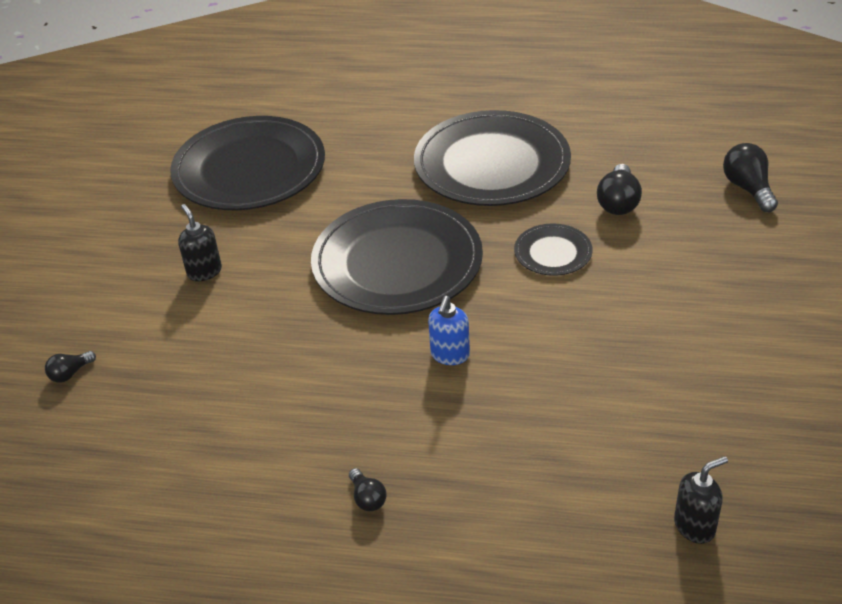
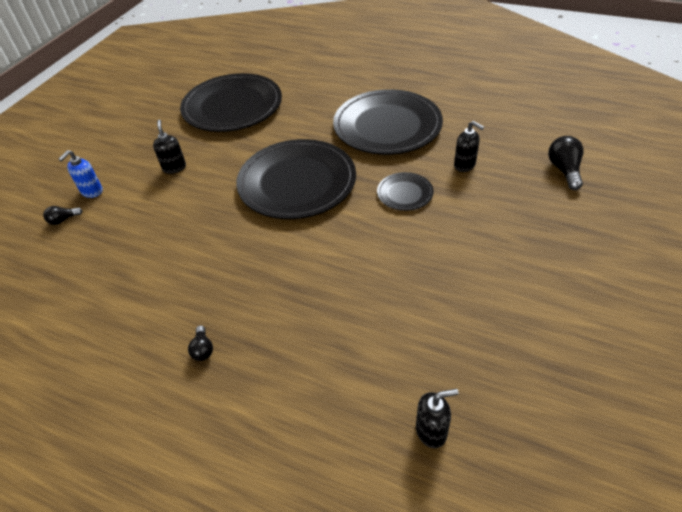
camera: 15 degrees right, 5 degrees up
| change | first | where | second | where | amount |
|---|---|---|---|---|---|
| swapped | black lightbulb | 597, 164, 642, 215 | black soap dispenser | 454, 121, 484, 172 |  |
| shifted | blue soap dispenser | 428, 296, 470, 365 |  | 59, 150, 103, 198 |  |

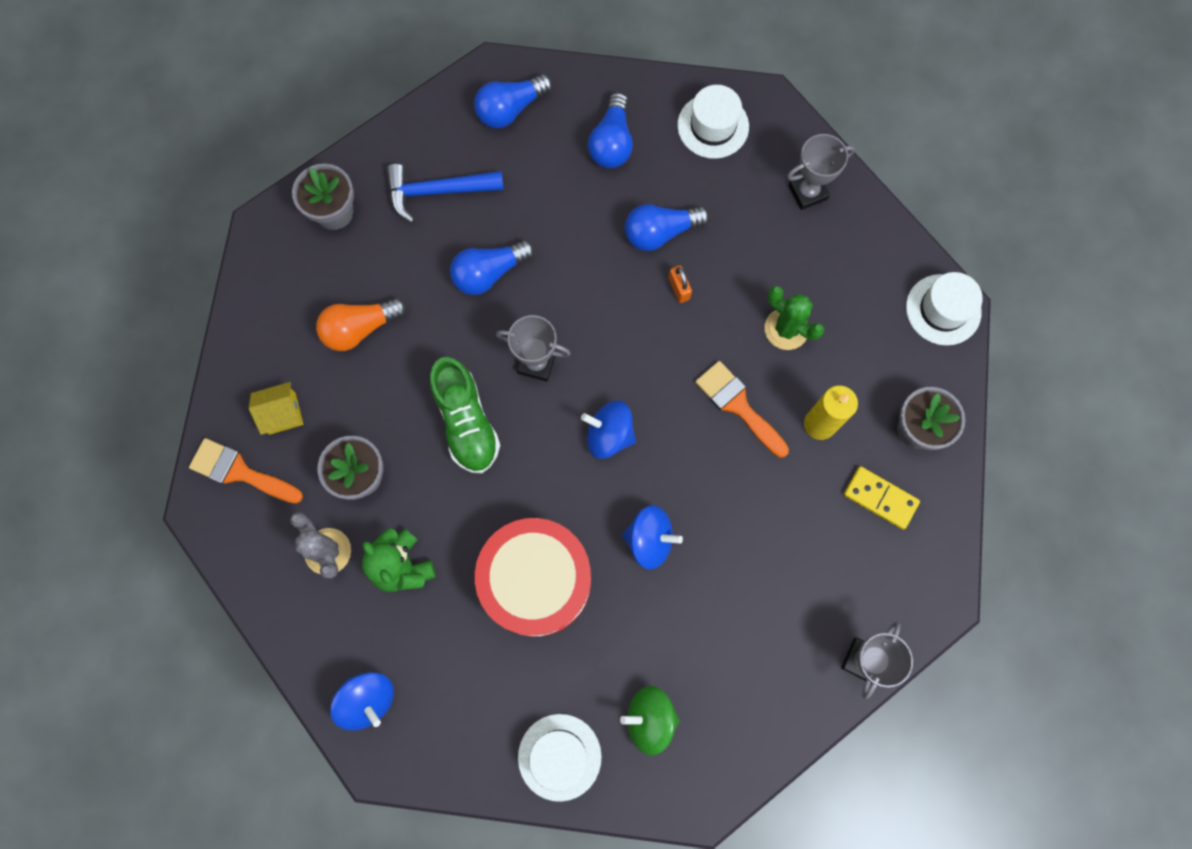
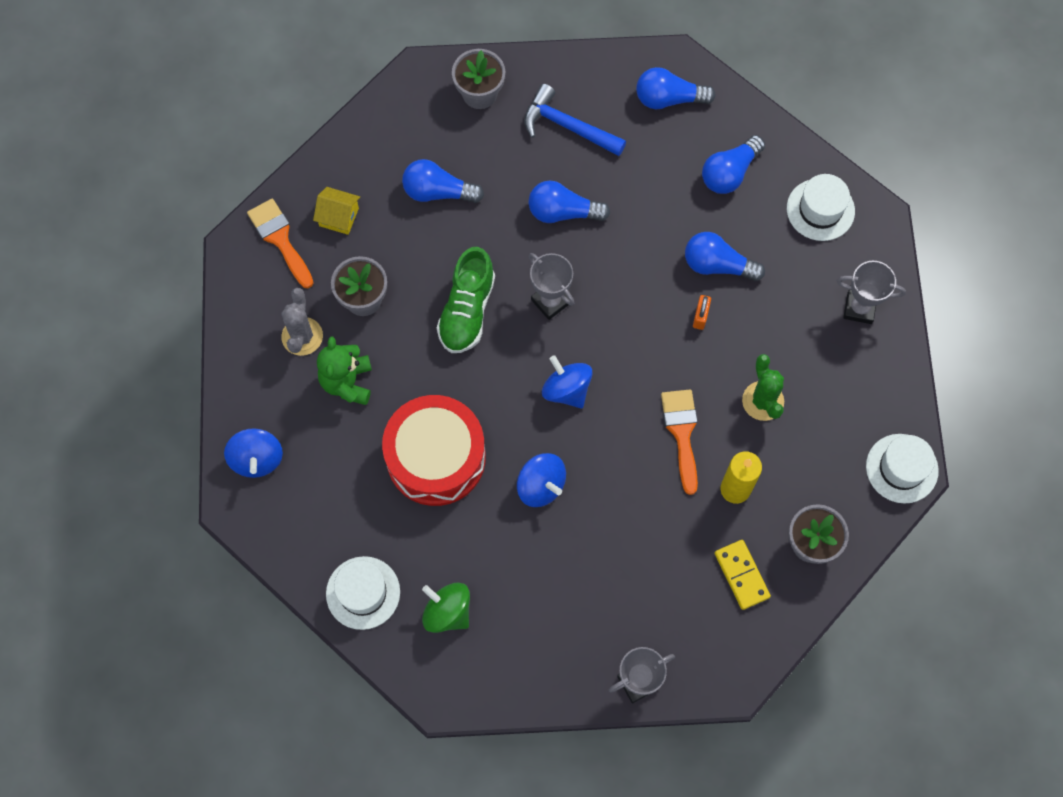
camera: 35 degrees right, 5 degrees down
| change | first | where | second | where | amount |
|---|---|---|---|---|---|
| repainted | orange-coloured lightbulb | 316, 298, 407, 351 | blue lightbulb | 402, 159, 484, 203 |  |

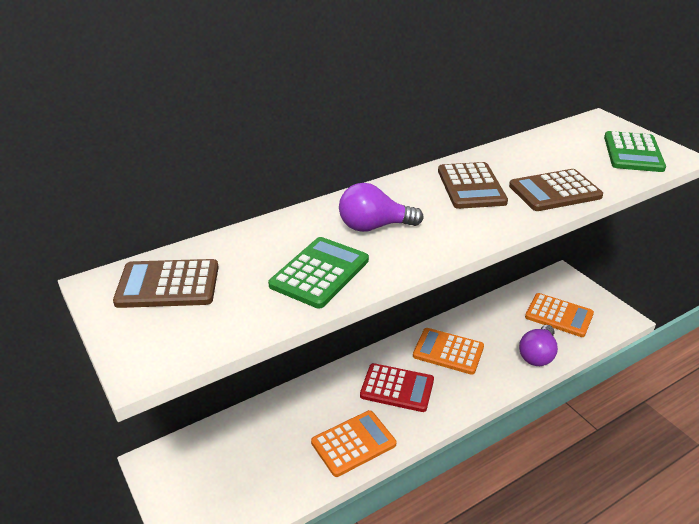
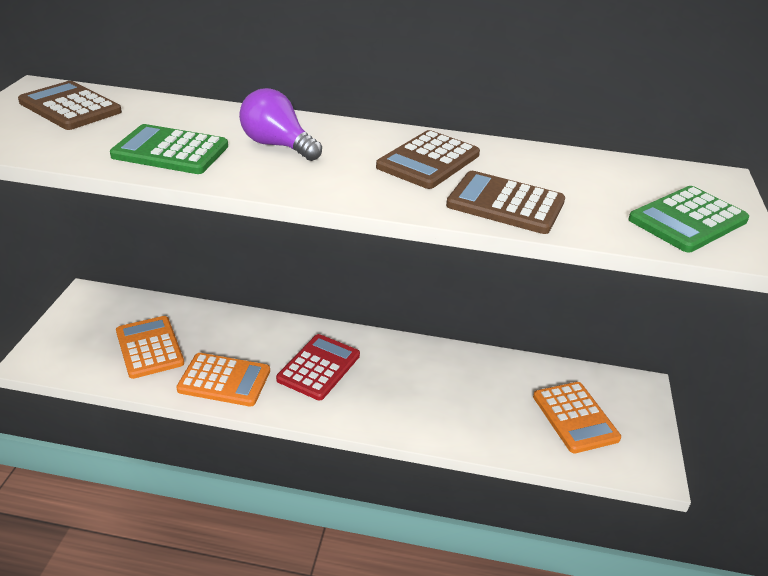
camera: 40 degrees right, 0 degrees up
| change | first | where | second | where | amount |
|---|---|---|---|---|---|
| rotated | green pocket calculator | 268, 237, 369, 309 |  | 110, 124, 228, 174 | 150 degrees counterclockwise |
| gone | violet lightbulb | 519, 325, 558, 366 |  |  |  |
| shifted | orange-coloured pocket calculator | 413, 328, 484, 375 |  | 116, 316, 184, 379 |  |
| rotated | red pocket calculator | 360, 363, 434, 412 |  | 276, 334, 360, 400 | 120 degrees counterclockwise |

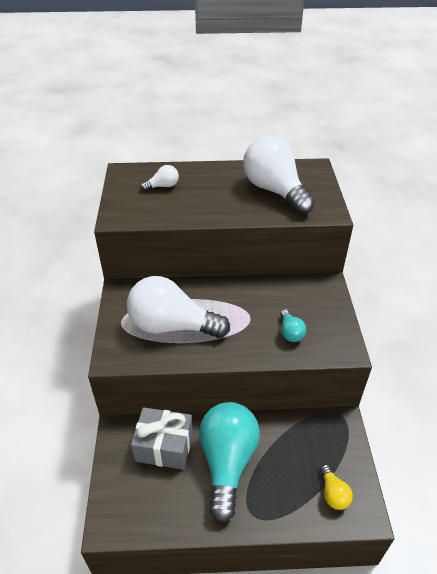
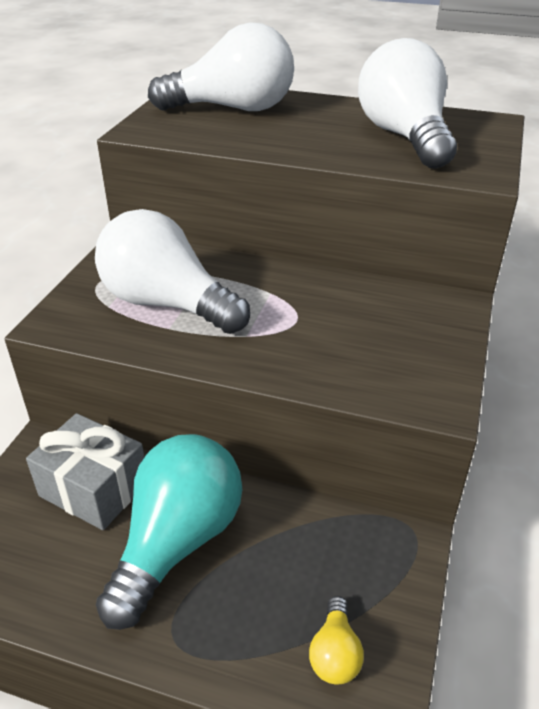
camera: 20 degrees right, 5 degrees down
| change | first | where | second | where | amount |
|---|---|---|---|---|---|
| scaled | white lightbulb | 141, 165, 179, 191 |  | 148, 22, 294, 111 | x2.32 |
| gone | aqua lightbulb | 280, 309, 306, 342 |  |  |  |

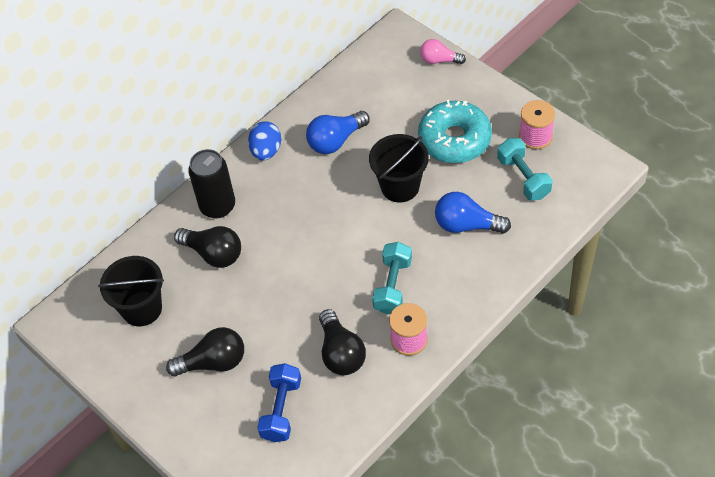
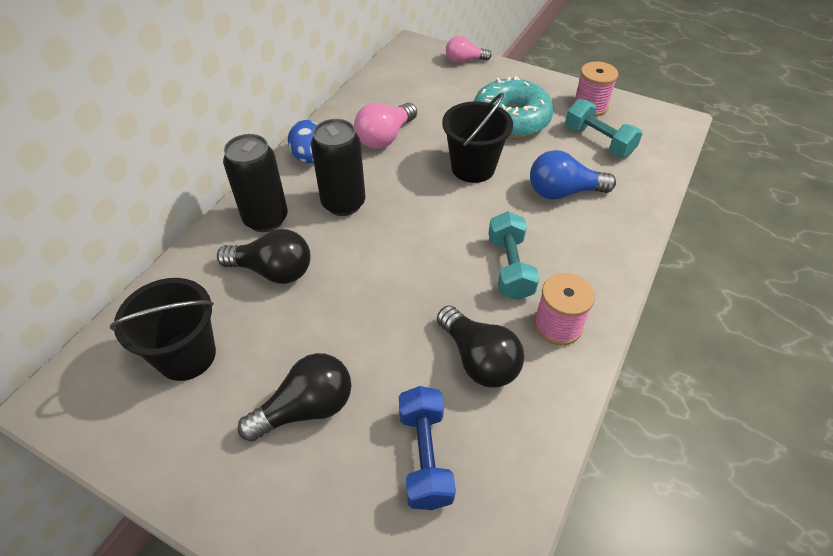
camera: 20 degrees left, 5 degrees down
| change | first | where | second | where | amount |
|---|---|---|---|---|---|
| repainted | blue lightbulb | 306, 111, 370, 154 | pink lightbulb | 354, 103, 417, 149 |  |
| new |  |  | black tin | 311, 119, 365, 216 |  |

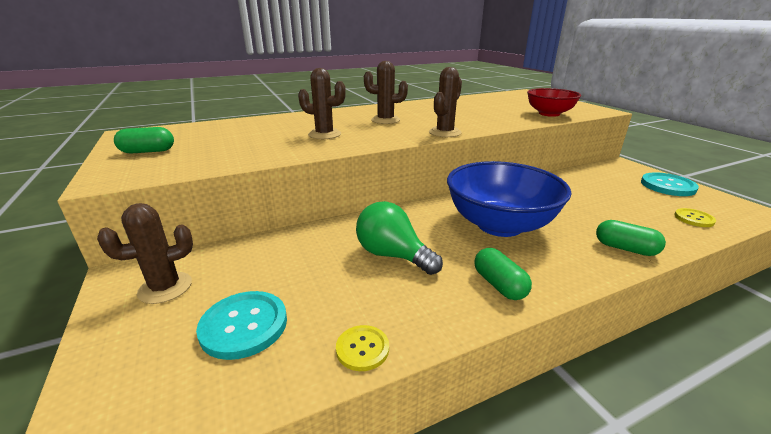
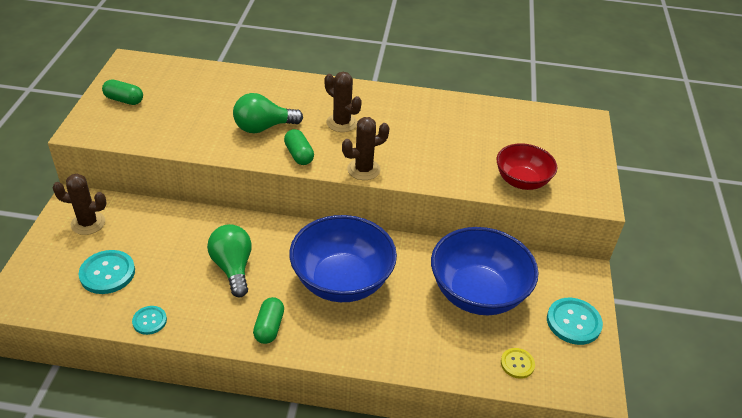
camera: 30 degrees right, 15 degrees up
| change | first | where | second | where | amount |
|---|---|---|---|---|---|
| swapped | dark brown cactus | 298, 68, 346, 139 | green lightbulb | 233, 93, 303, 133 |  |
| shifted | green capsule | 596, 220, 666, 256 |  | 284, 129, 314, 165 |  |
| repainted | bright yellow button | 336, 325, 389, 371 | aqua button | 132, 306, 167, 335 |  |
| new |  |  | blue bowl | 431, 227, 539, 315 |  |

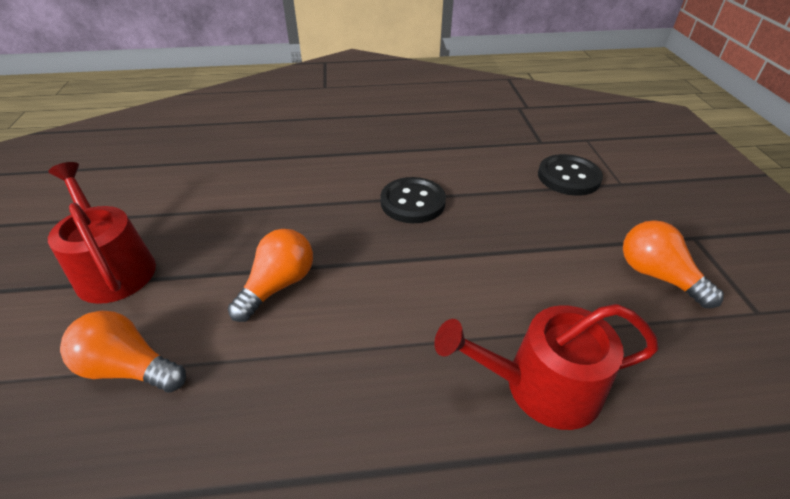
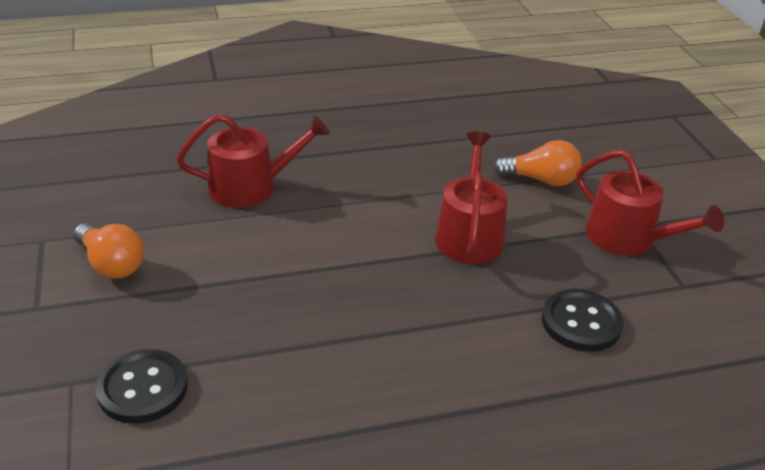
camera: 170 degrees right, 5 degrees down
| change | first | where | second | where | amount |
|---|---|---|---|---|---|
| shifted | black button | 380, 177, 446, 223 |  | 542, 289, 623, 352 |  |
| swapped | orange-coloured lightbulb | 228, 229, 313, 322 | red watering can | 435, 132, 508, 264 |  |

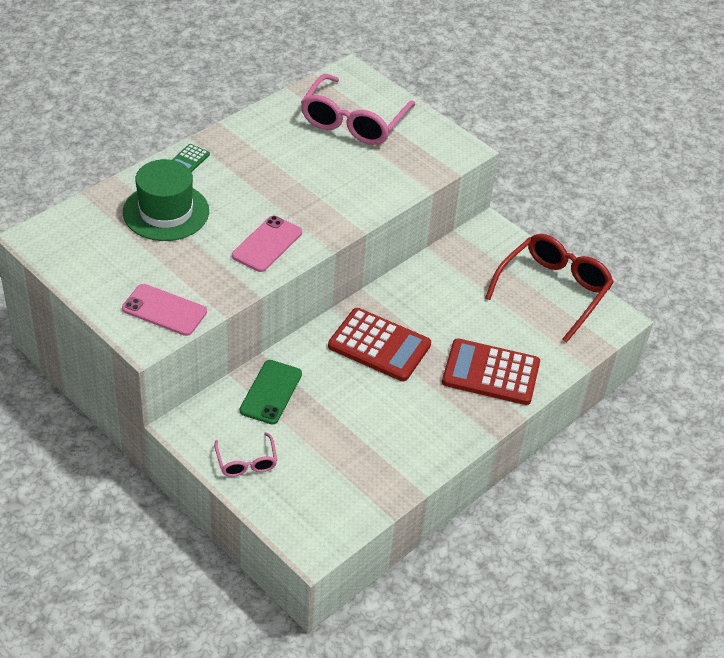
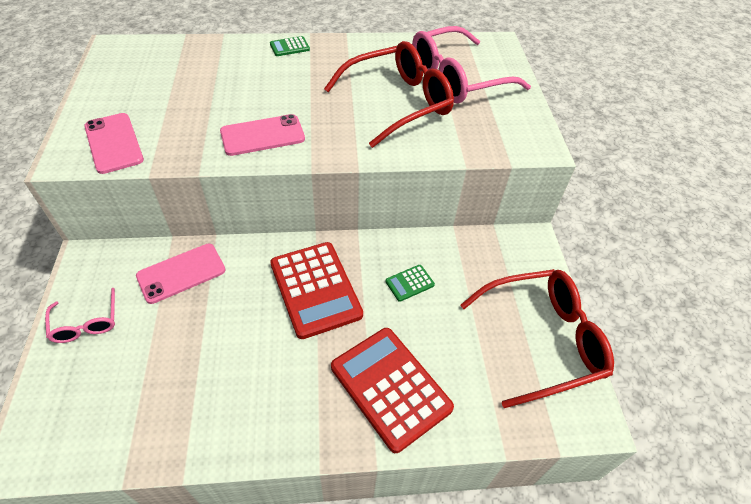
camera: 40 degrees right, 5 degrees up
| change | first | where | second | where | amount |
|---|---|---|---|---|---|
| gone | green tall hat | 123, 159, 209, 241 |  |  |  |
| repainted | green mobile phone | 239, 360, 302, 424 | pink mobile phone | 136, 244, 226, 304 |  |
| rotated | pink glasses | 214, 432, 277, 477 |  | 45, 288, 115, 343 | 45 degrees counterclockwise |
| new |  |  | red glasses | 324, 41, 454, 148 |  |
| new |  |  | green pocket calculator | 386, 265, 435, 302 |  |

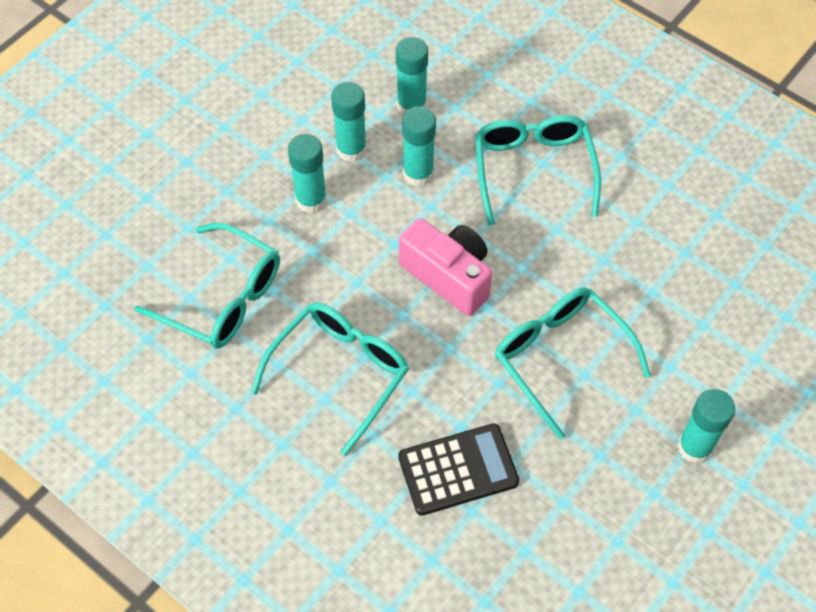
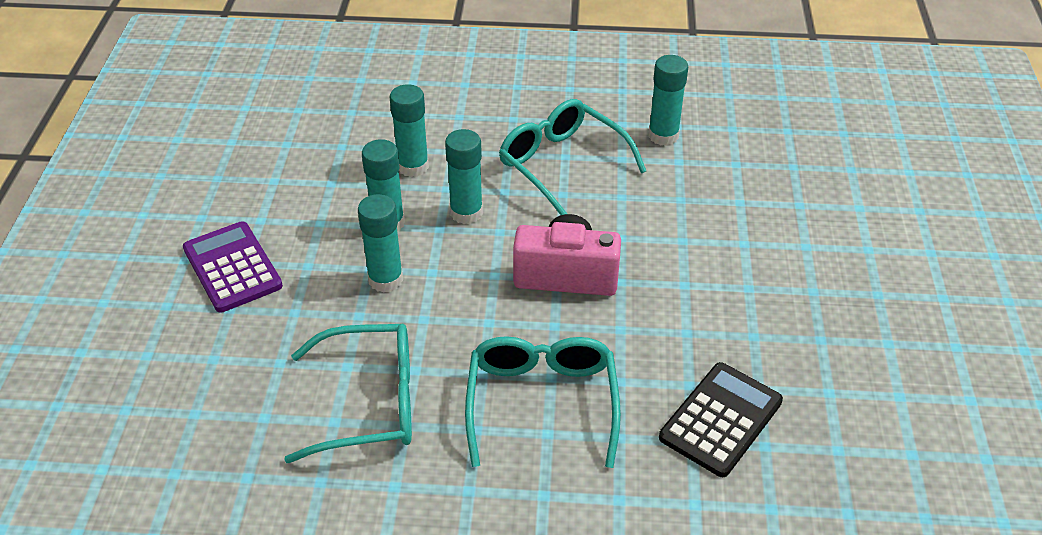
camera: 35 degrees left, 15 degrees down
| change | first | where | second | where | amount |
|---|---|---|---|---|---|
| gone | aqua glasses | 495, 287, 651, 440 |  |  |  |
| shifted | aqua stick of glue | 677, 389, 735, 464 |  | 648, 55, 688, 146 |  |
| new |  |  | violet pocket calculator | 183, 221, 283, 313 |  |

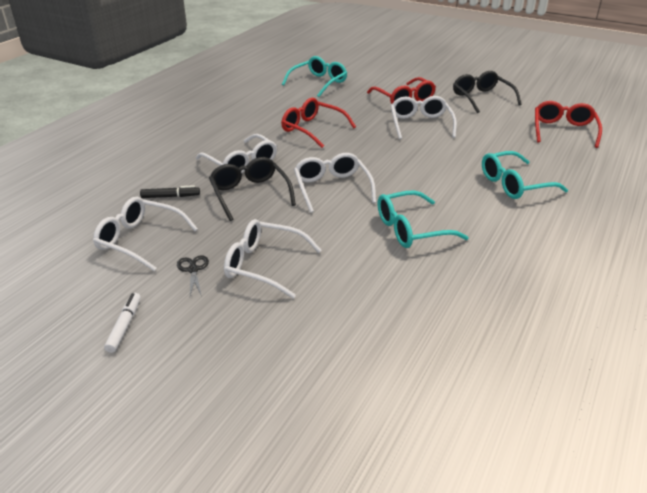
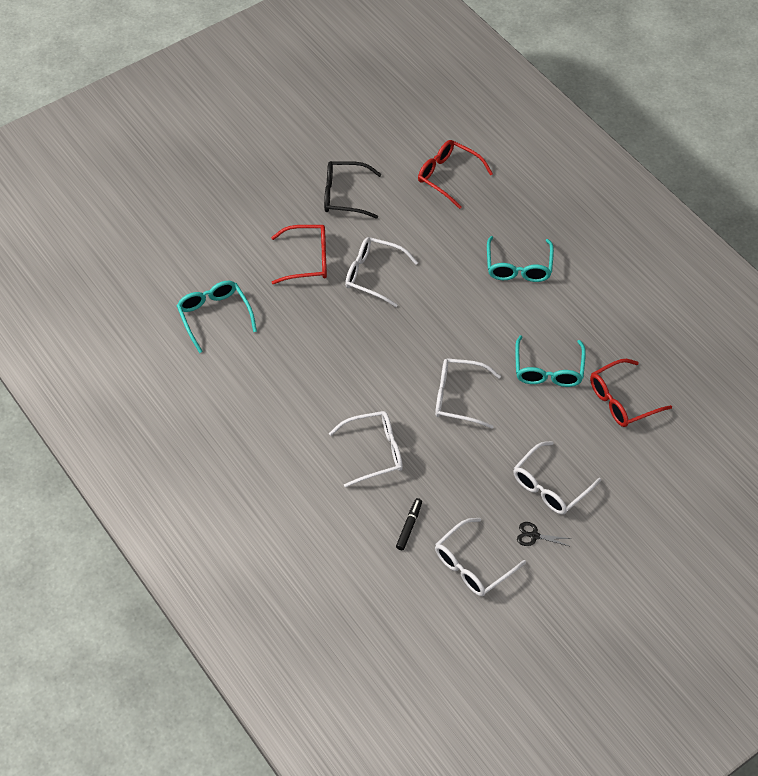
camera: 65 degrees left, 20 degrees up
| change | first | where | second | where | amount |
|---|---|---|---|---|---|
| shifted | red glasses | 281, 98, 356, 148 |  | 590, 359, 672, 427 |  |
| gone | black glasses | 209, 157, 296, 221 |  |  |  |
| gone | white felt pen | 104, 293, 141, 353 |  |  |  |

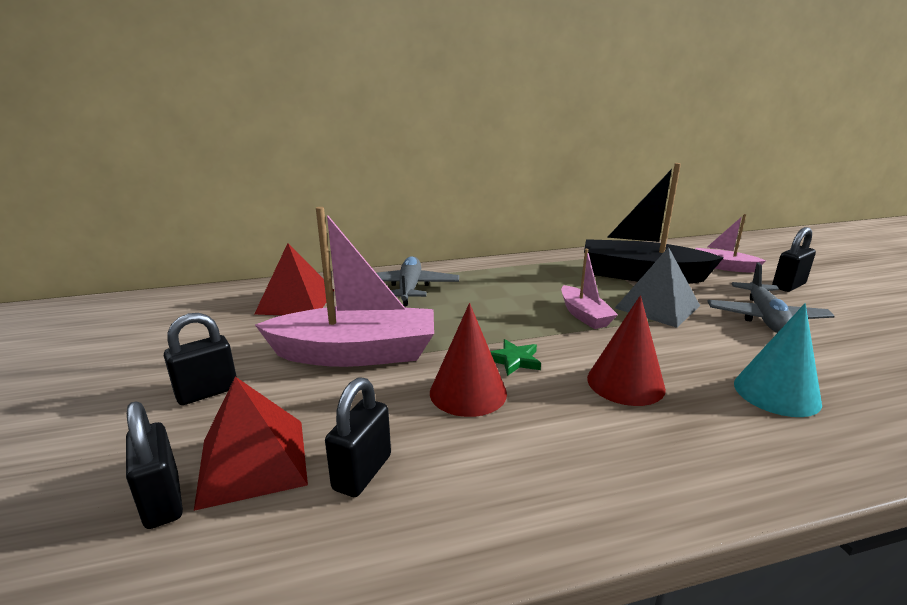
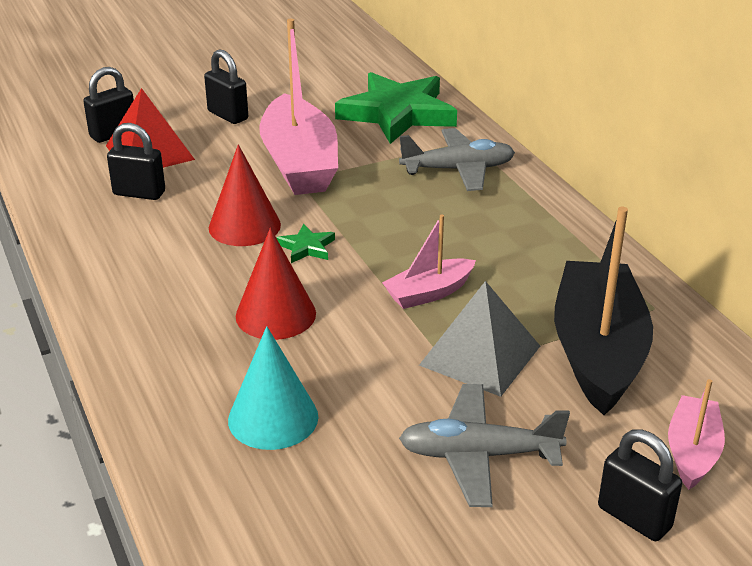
camera: 80 degrees right, 10 degrees up
| change | first | where | second | where | amount |
|---|---|---|---|---|---|
| swapped | red pyramid shape | 254, 243, 334, 315 | green star | 335, 72, 457, 144 |  |

